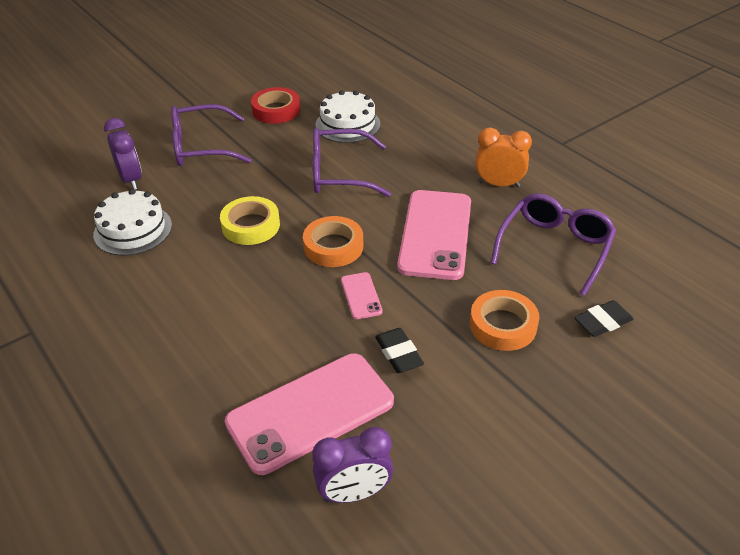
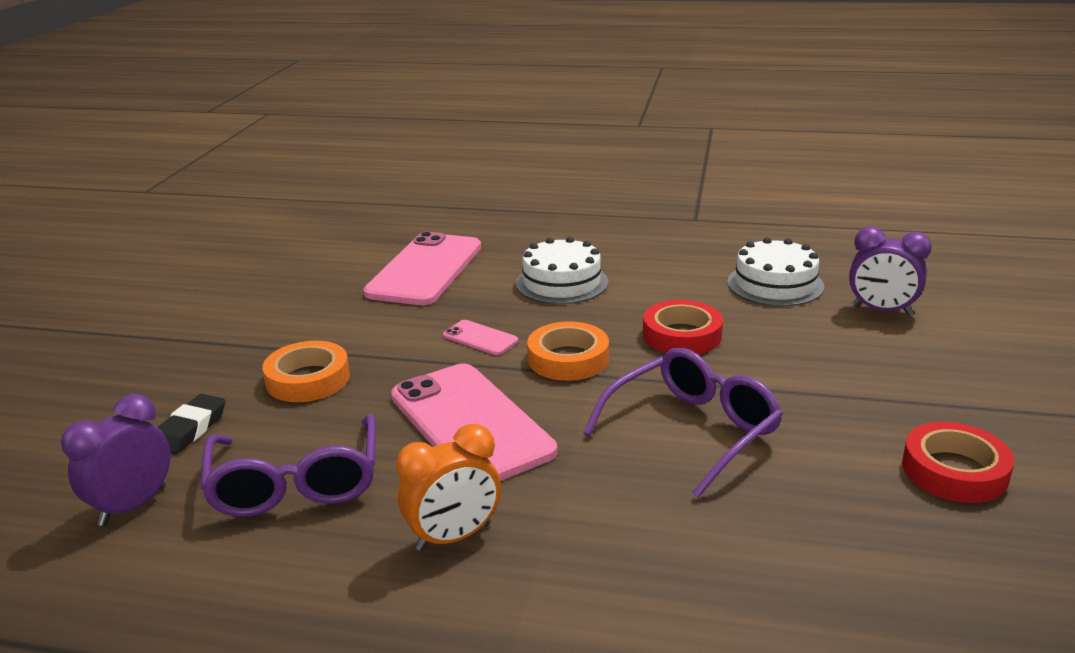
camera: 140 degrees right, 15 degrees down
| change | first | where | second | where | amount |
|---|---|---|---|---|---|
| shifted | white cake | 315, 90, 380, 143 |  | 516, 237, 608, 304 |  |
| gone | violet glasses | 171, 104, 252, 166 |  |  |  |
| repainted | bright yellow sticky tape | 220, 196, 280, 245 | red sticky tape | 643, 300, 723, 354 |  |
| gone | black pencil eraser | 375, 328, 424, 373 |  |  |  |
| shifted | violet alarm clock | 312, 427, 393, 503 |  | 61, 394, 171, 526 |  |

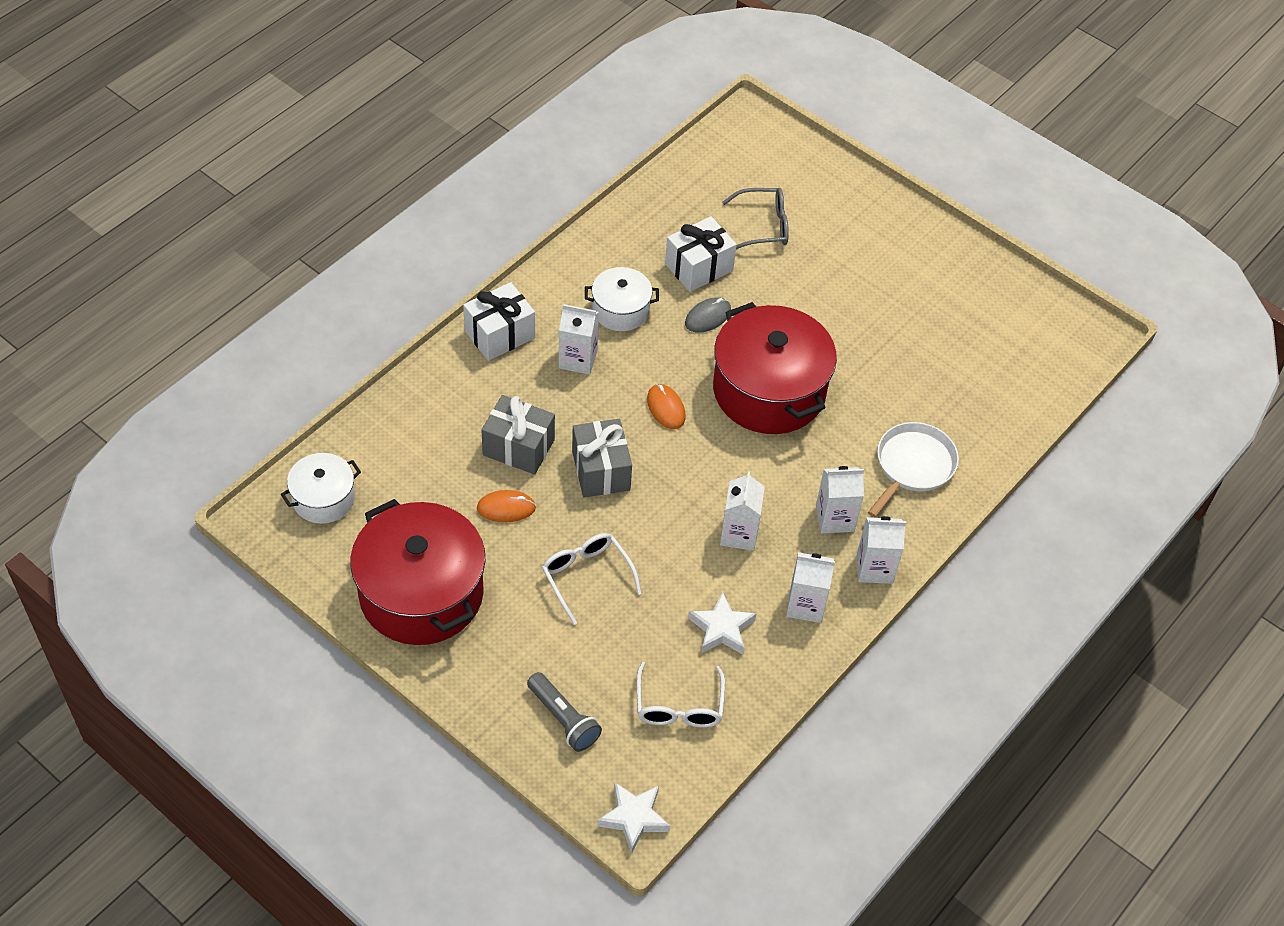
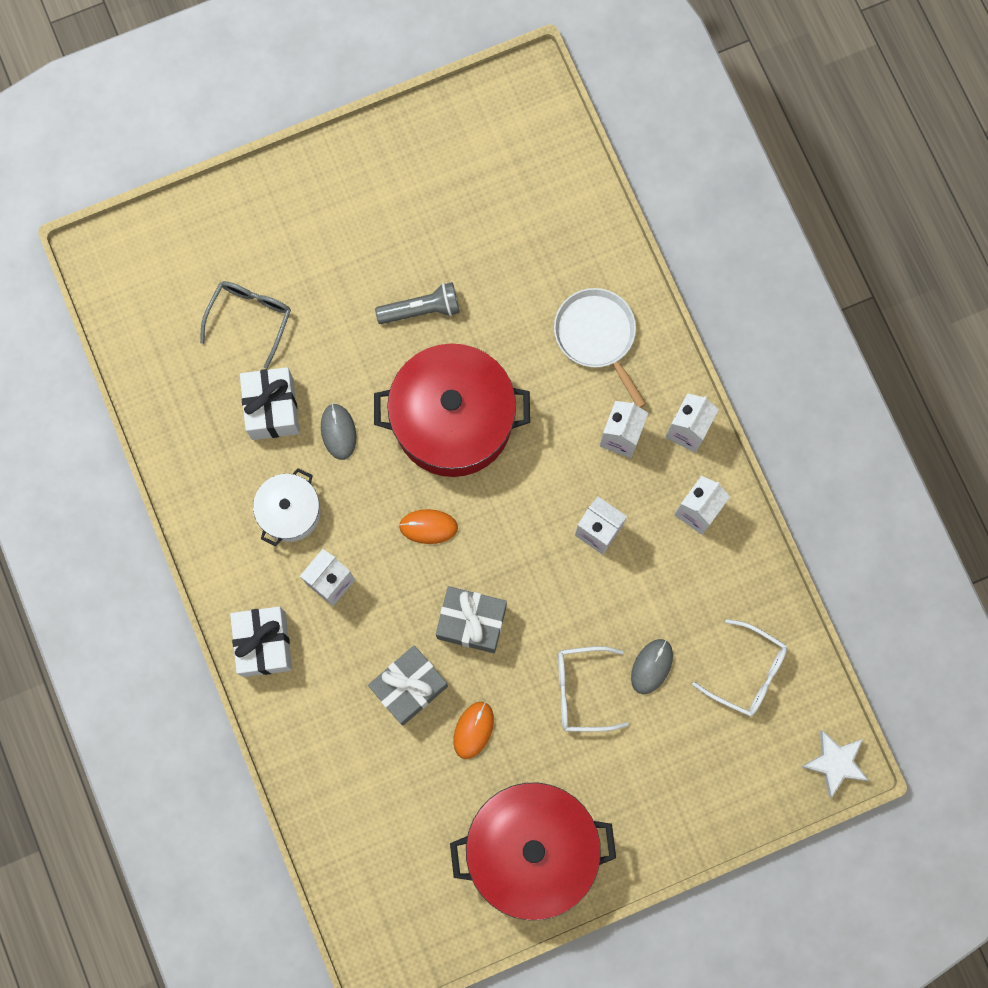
camera: 60 degrees left, 25 degrees up
| change | first | where | second | where | amount |
|---|---|---|---|---|---|
| gone | white stockpot | 281, 453, 361, 524 |  |  |  |
| gone | white star | 688, 591, 757, 654 |  |  |  |
| shifted | grey torch | 527, 672, 602, 752 |  | 375, 282, 460, 324 |  |
| new |  |  | grey computer mouse | 631, 639, 673, 694 |  |

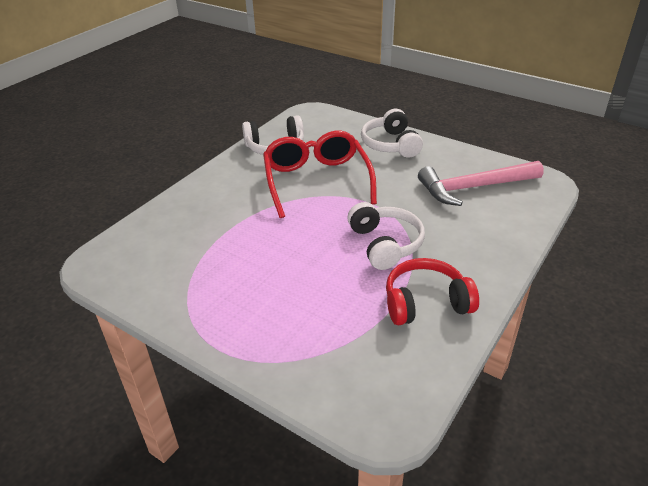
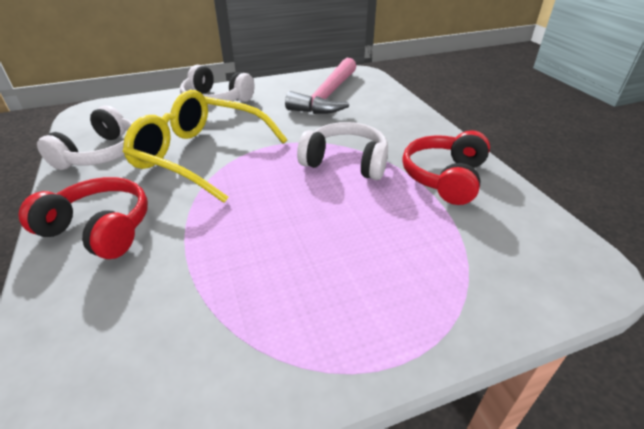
camera: 55 degrees left, 0 degrees up
| change | first | where | second | where | amount |
|---|---|---|---|---|---|
| repainted | red glasses | 263, 131, 377, 218 | bright yellow glasses | 123, 90, 288, 203 |  |
| new |  |  | red headset | 18, 177, 148, 259 |  |

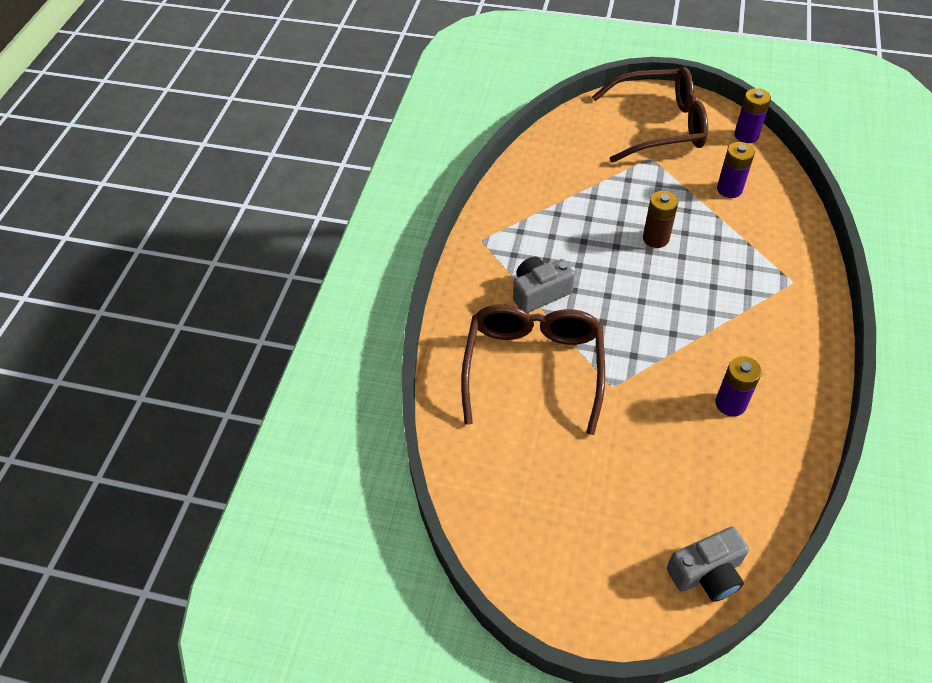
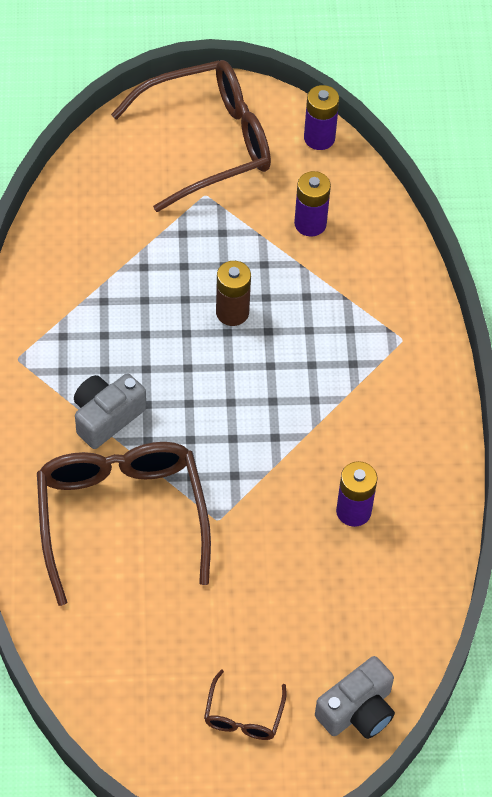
camera: 20 degrees left, 5 degrees up
| change | first | where | second | where | amount |
|---|---|---|---|---|---|
| new |  |  | dark brown glasses | 204, 669, 286, 740 |  |

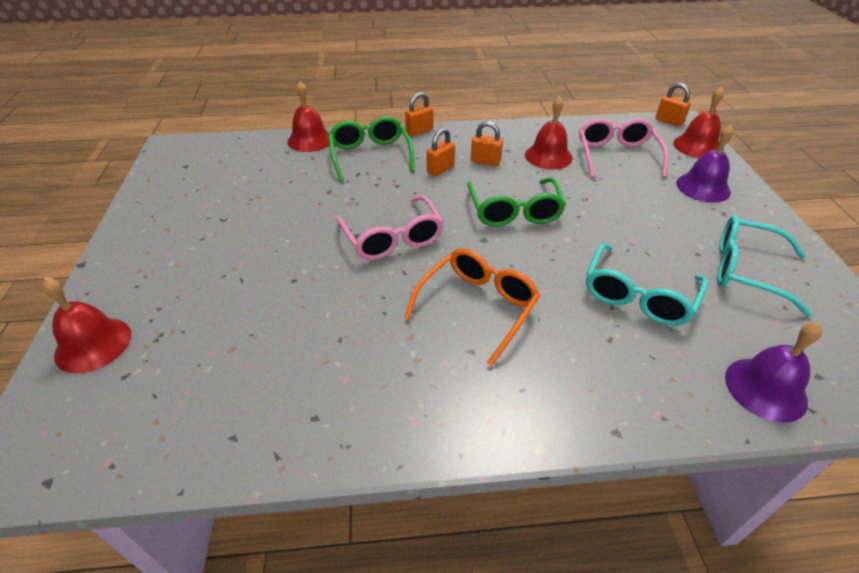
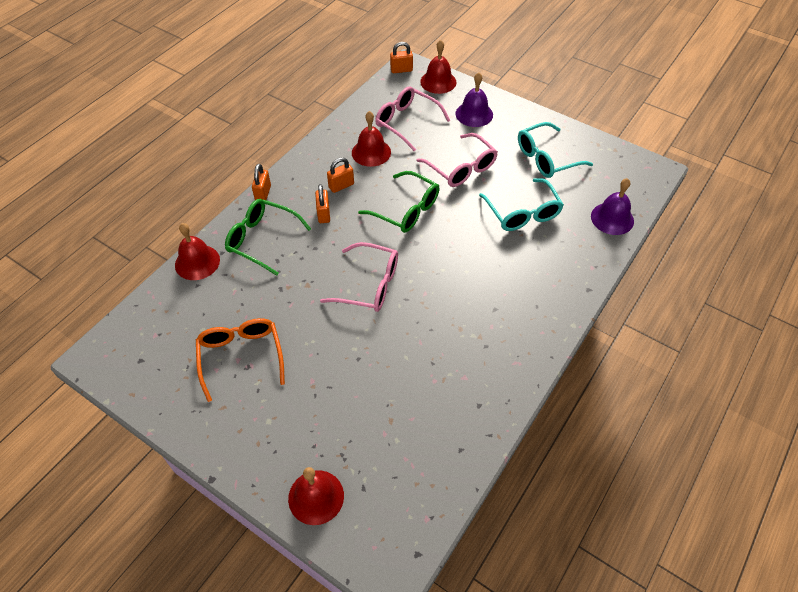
camera: 50 degrees left, 10 degrees up
| change | first | where | second | where | amount |
|---|---|---|---|---|---|
| shifted | orange-coloured glasses | 404, 248, 540, 366 |  | 196, 318, 285, 402 |  |
| new |  |  | pink glasses | 416, 133, 498, 187 |  |

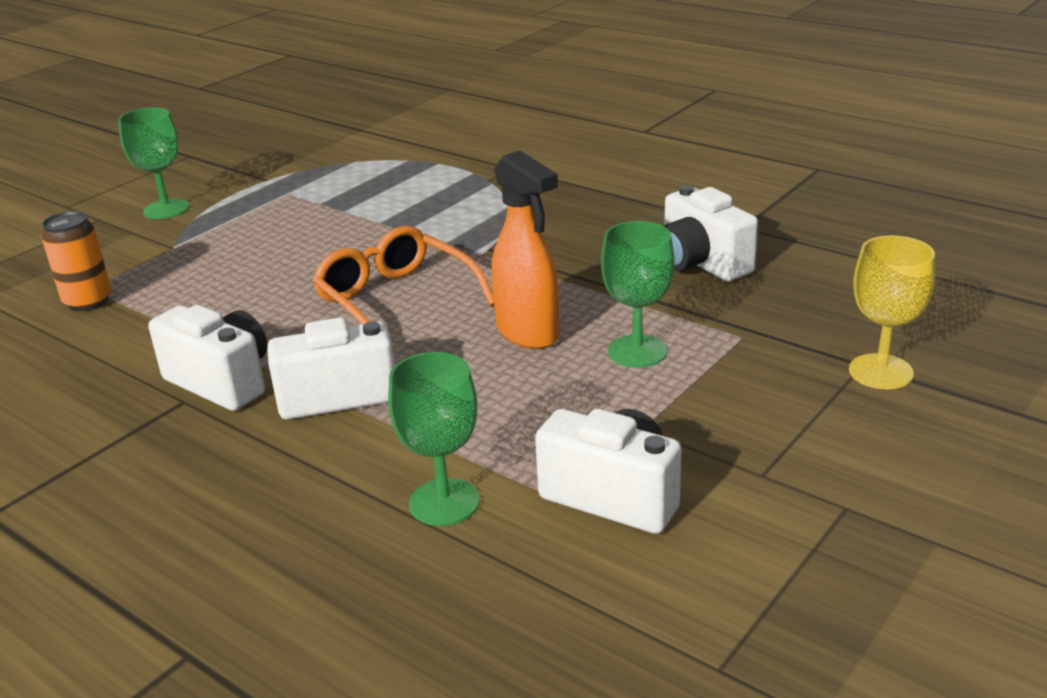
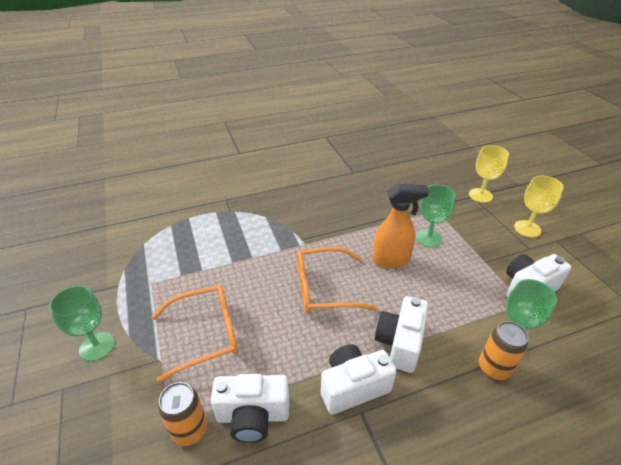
camera: 60 degrees left, 10 degrees up
| change | first | where | second | where | amount |
|---|---|---|---|---|---|
| shifted | white compact camera | 664, 185, 758, 281 |  | 211, 374, 289, 443 |  |
| new |  |  | bright yellow chalice | 514, 176, 564, 237 |  |
| new |  |  | orange-coloured glasses | 151, 285, 238, 382 |  |
| new |  |  | orange-coloured tin | 479, 321, 529, 380 |  |

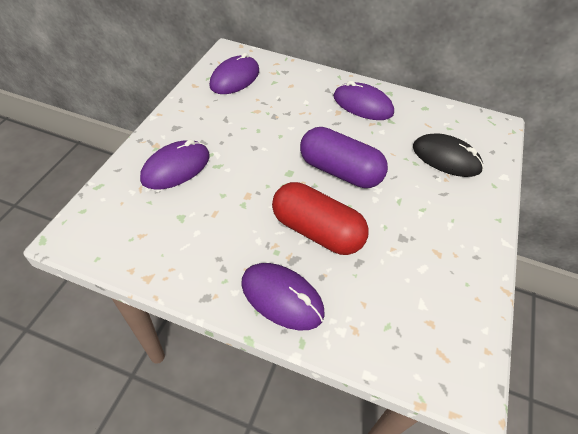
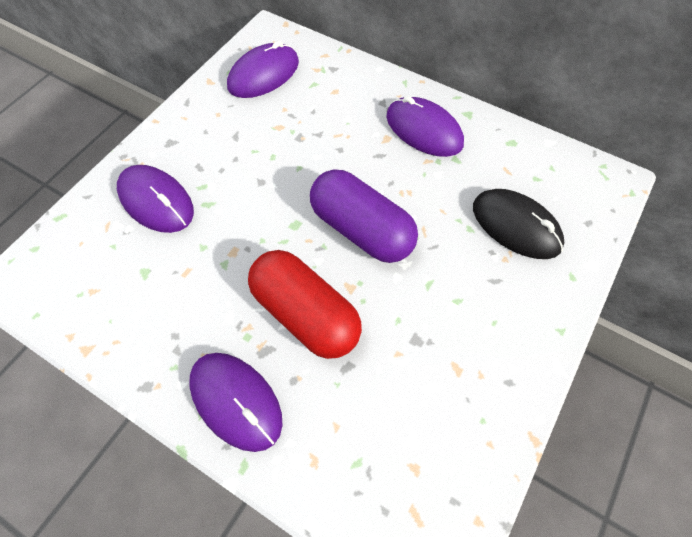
camera: 15 degrees right, 10 degrees up
| change | first | where | second | where | amount |
|---|---|---|---|---|---|
| rotated | violet computer mouse | 140, 139, 210, 190 |  | 117, 165, 194, 233 | 75 degrees clockwise |

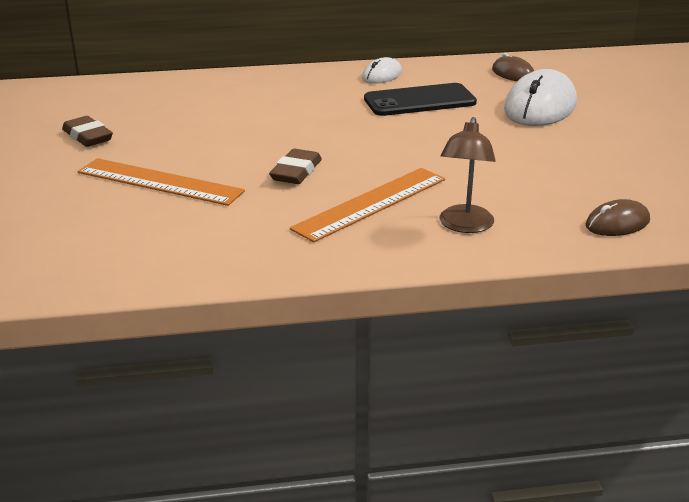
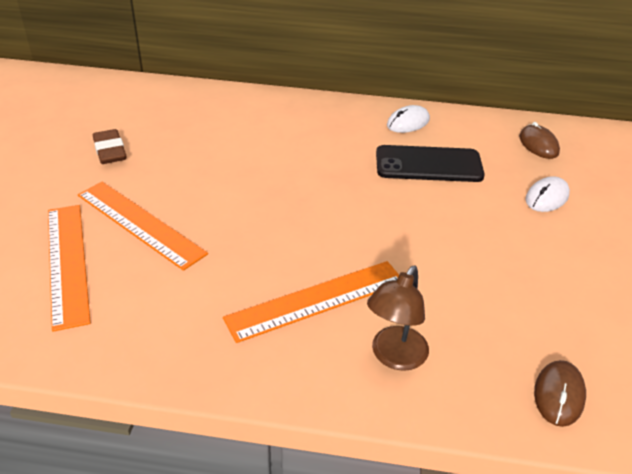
camera: 15 degrees right, 10 degrees up
| change | first | where | second | where | amount |
|---|---|---|---|---|---|
| scaled | white computer mouse | 504, 69, 577, 126 |  | 525, 176, 570, 212 | x0.53 |
| gone | dark brown pencil eraser | 269, 149, 322, 184 |  |  |  |
| rotated | dark brown computer mouse | 585, 199, 650, 236 |  | 534, 360, 586, 427 | 60 degrees counterclockwise |
| new |  |  | orange-coloured ruler | 48, 205, 91, 332 |  |

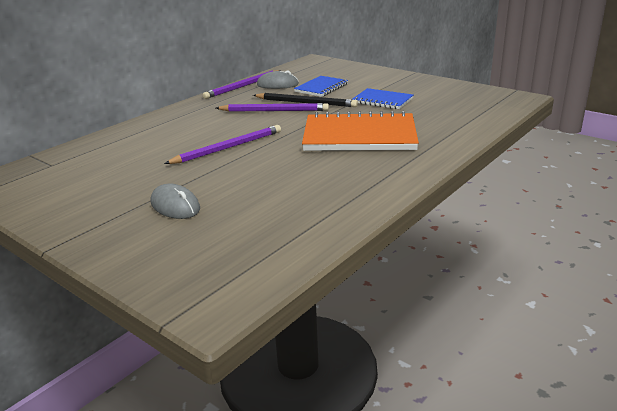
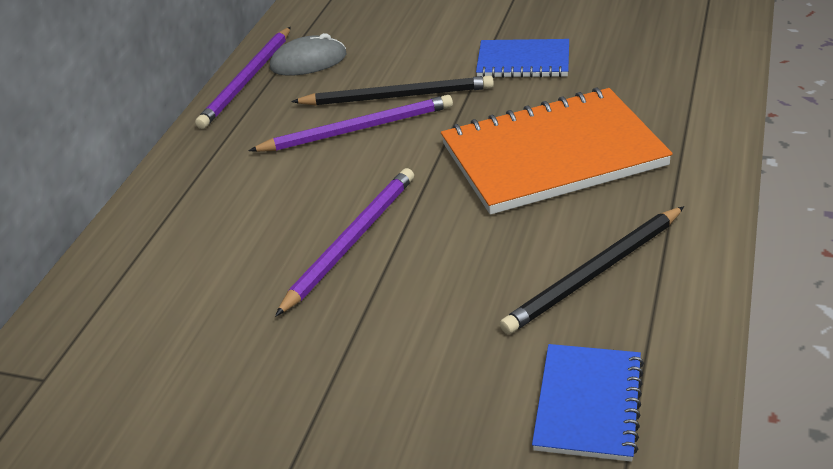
camera: 20 degrees left, 10 degrees up
| change | first | where | second | where | amount |
|---|---|---|---|---|---|
| shifted | blue exercise book | 294, 76, 348, 97 |  | 532, 344, 644, 462 |  |
| gone | grey computer mouse | 151, 183, 200, 219 |  |  |  |
| new |  |  | black wooden pencil | 500, 206, 684, 334 |  |

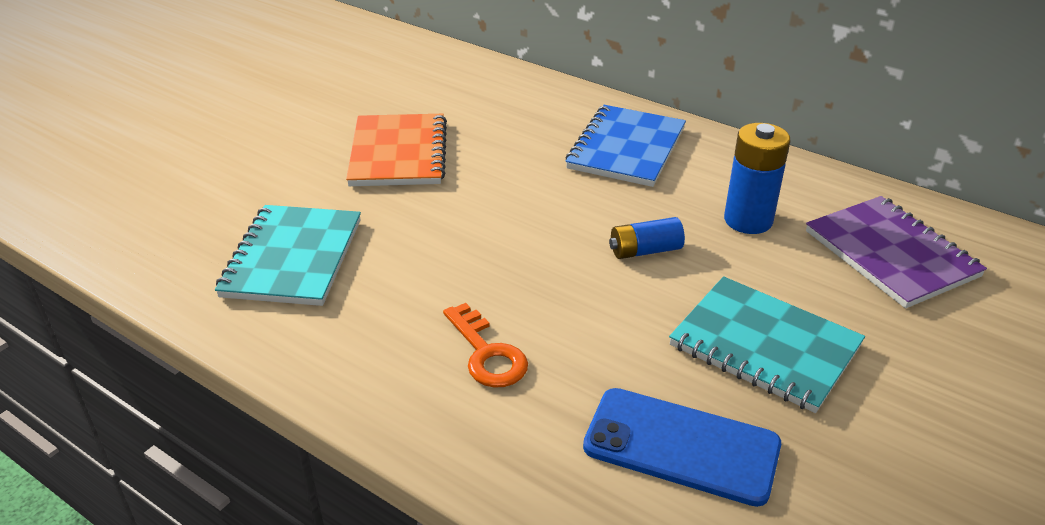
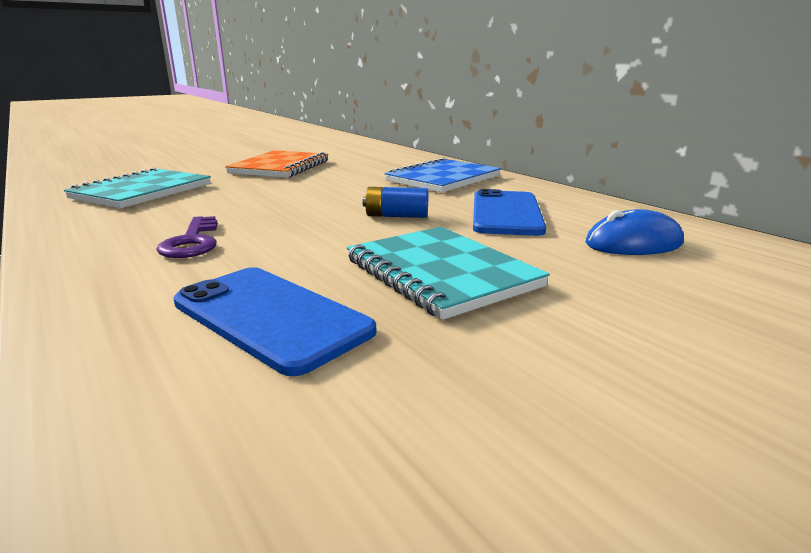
camera: 20 degrees right, 15 degrees down
| change | first | where | second | where | amount |
|---|---|---|---|---|---|
| swapped | blue battery | 724, 123, 790, 234 | blue mobile phone | 473, 189, 546, 236 |  |
| swapped | violet exercise book | 806, 196, 987, 308 | blue computer mouse | 586, 209, 684, 255 |  |
| repainted | orange-coloured key | 443, 303, 528, 388 | violet key | 156, 216, 218, 258 |  |

